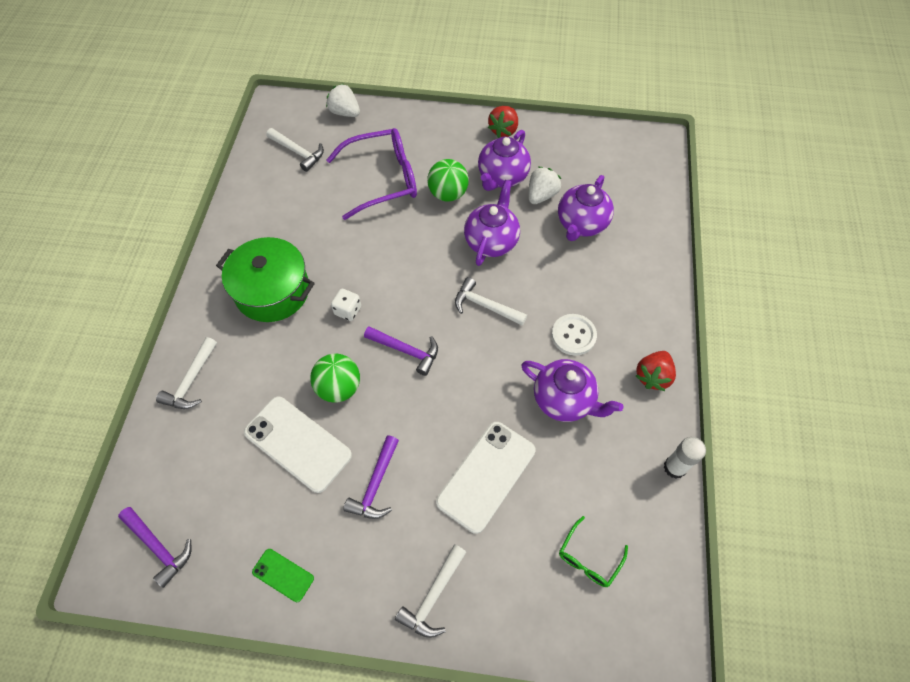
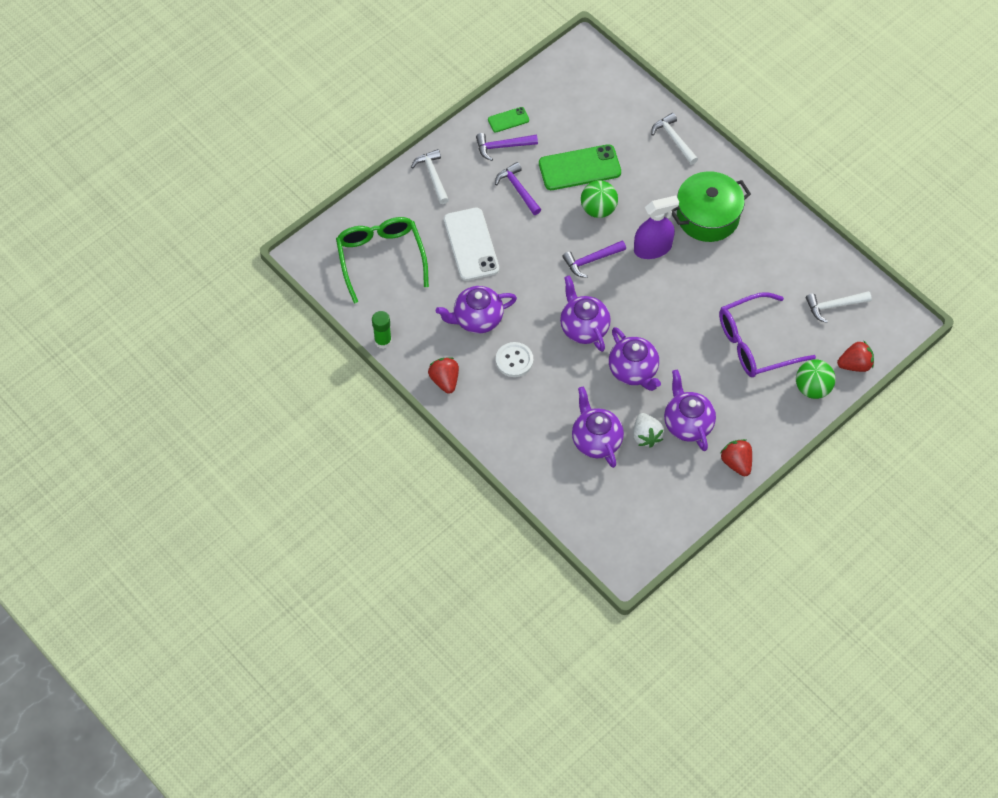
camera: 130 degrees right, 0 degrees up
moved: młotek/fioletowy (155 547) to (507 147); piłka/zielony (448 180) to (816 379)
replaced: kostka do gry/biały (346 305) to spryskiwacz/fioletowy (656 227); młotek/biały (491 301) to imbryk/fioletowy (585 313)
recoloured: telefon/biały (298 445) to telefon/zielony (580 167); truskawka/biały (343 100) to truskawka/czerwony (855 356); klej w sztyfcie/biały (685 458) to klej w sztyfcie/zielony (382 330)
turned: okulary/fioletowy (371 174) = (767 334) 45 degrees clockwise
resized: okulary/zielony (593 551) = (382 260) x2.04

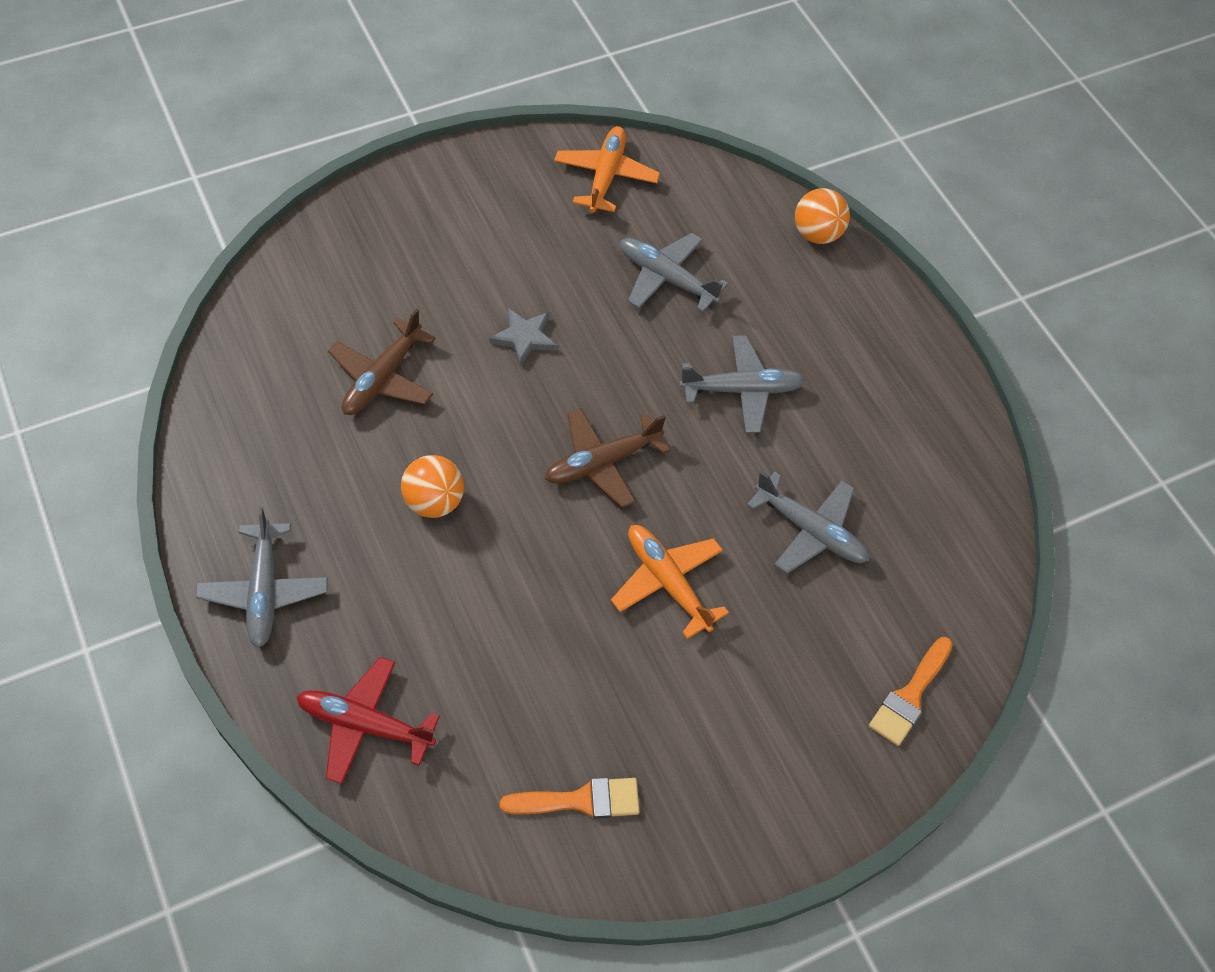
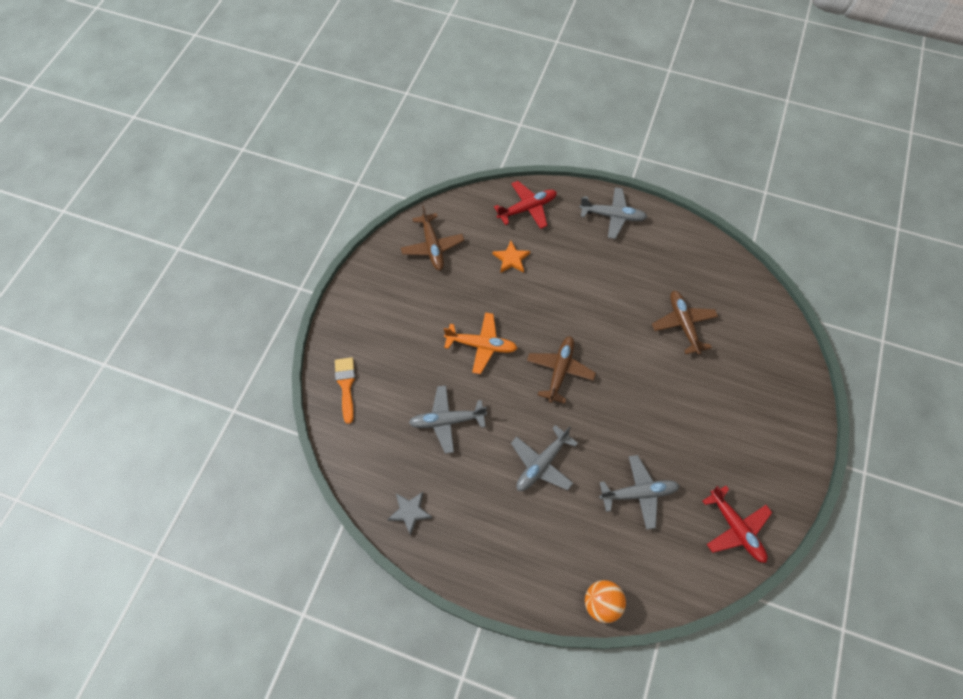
camera: 140 degrees right, 5 degrees up
removed: piłka/pomarańczowy (432 486)
added: gwiazda/pomarańczowy (511 257)
moved: gwiazda/szary (523 337) to (409 514)
replaced: pędzel/pomarańczowy (570 798) to samolot/brązowy (432 238)
recoloured: samolot/pomarańczowy (607 169) to samolot/czerwony (737 524)
turned: samolot/szary (261 577) = (613 213) 150 degrees clockwise

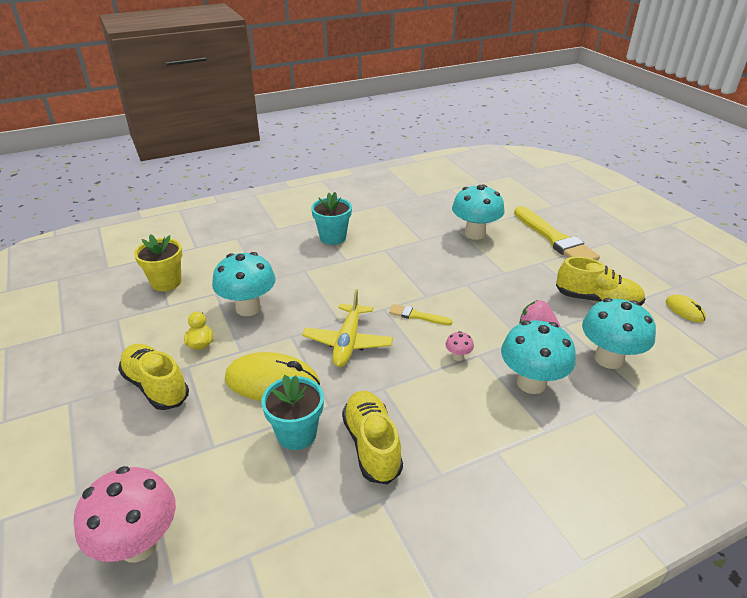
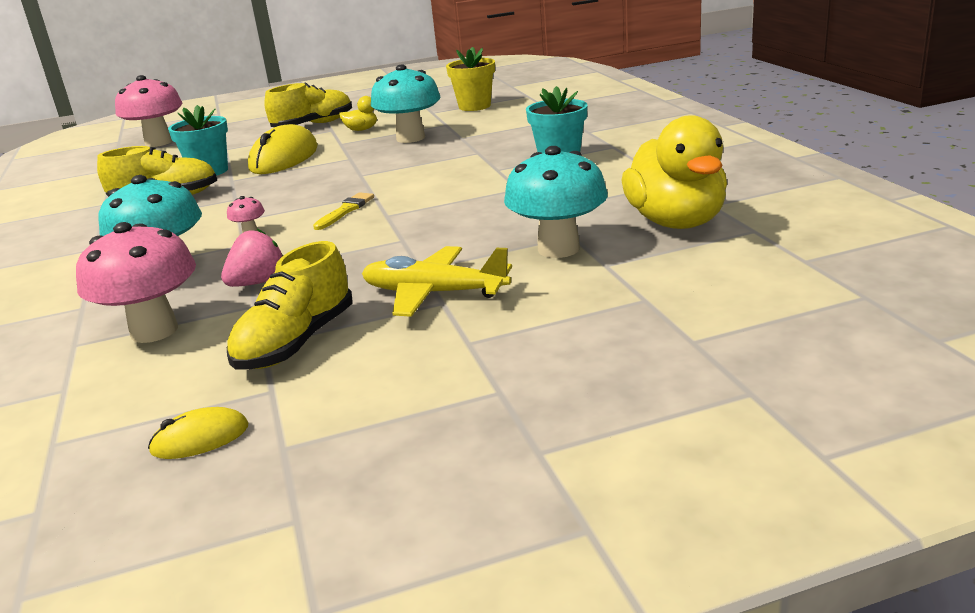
camera: 100 degrees right, 10 degrees down
removed: pędzel/żółty (557 233)
added: kaczka/żółty (674 172)
moved: samolot/żółty (347 328) to (437 281)
recoloured: grzyb/turkusowy (619 333) to grzyb/różowy (136 282)

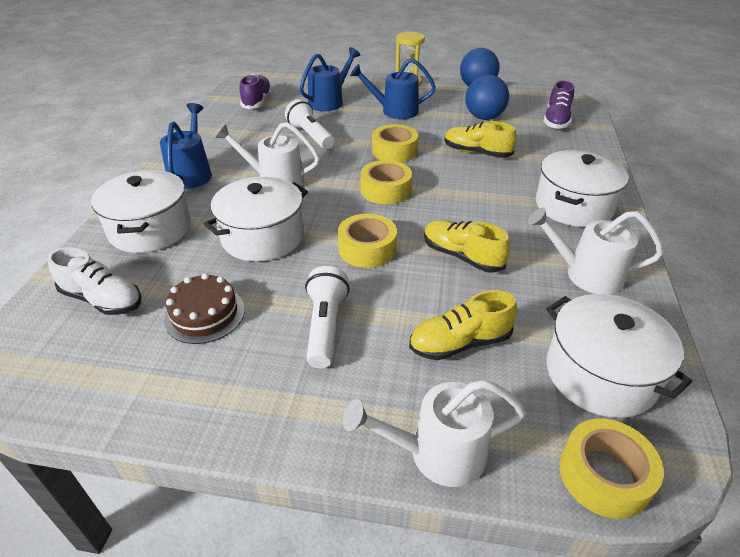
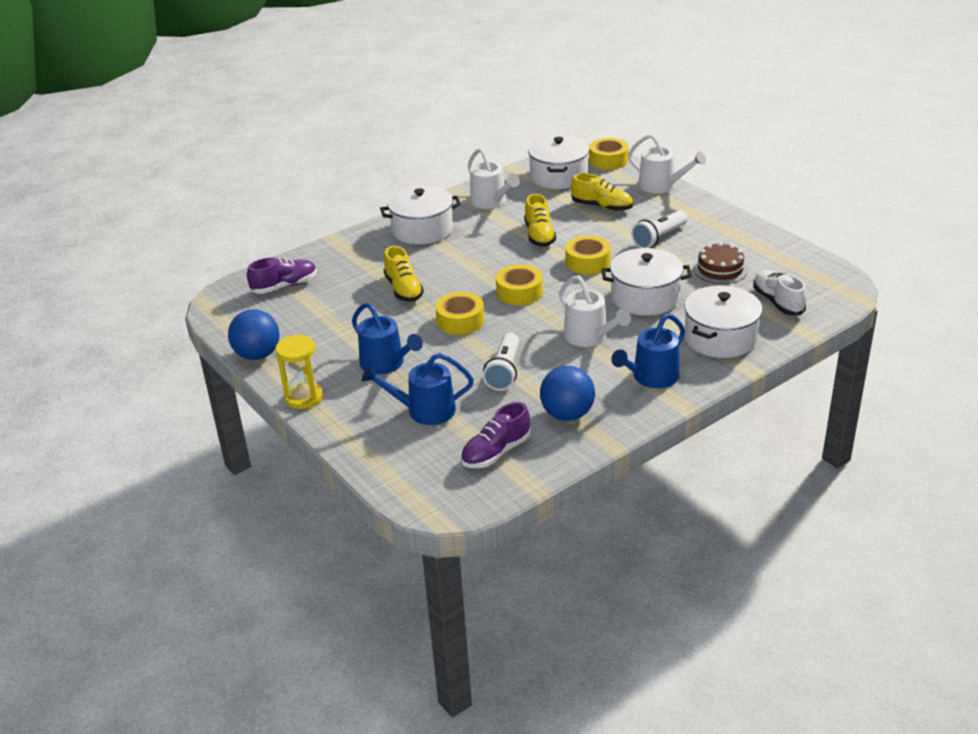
camera: 135 degrees left, 5 degrees down
moved: piłka/niebieski (487 97) to (567 393)

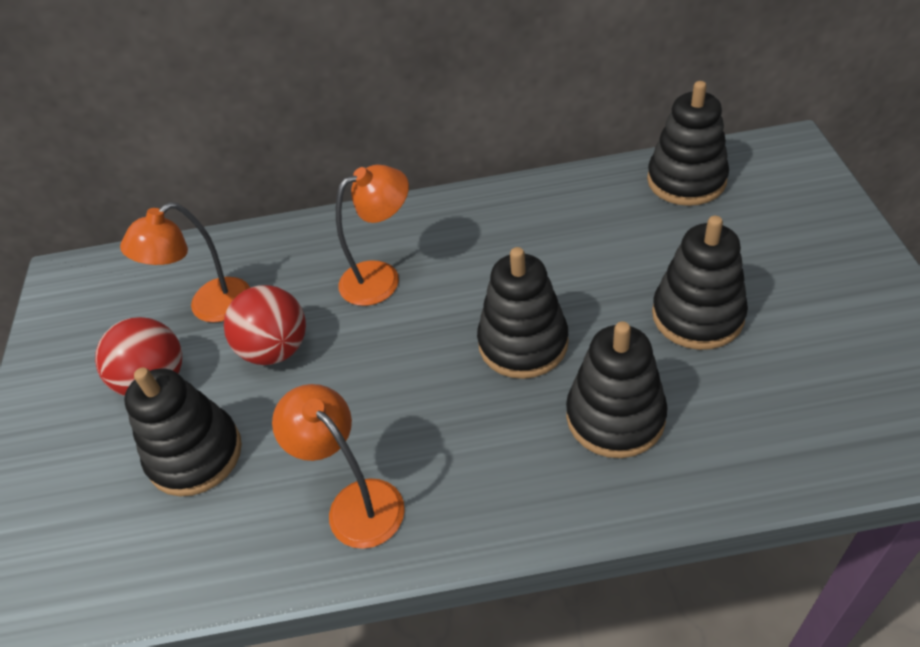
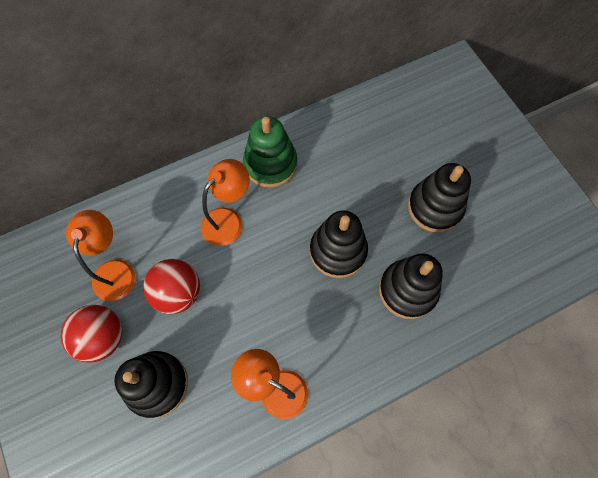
camera: 25 degrees left, 20 degrees up
removed: zabawka nakładanka/czarny (688 143)
added: zabawka nakładanka/zielony (270 152)
turned: lampka/pomarańczowy (185 262) = (101 255) 150 degrees clockwise

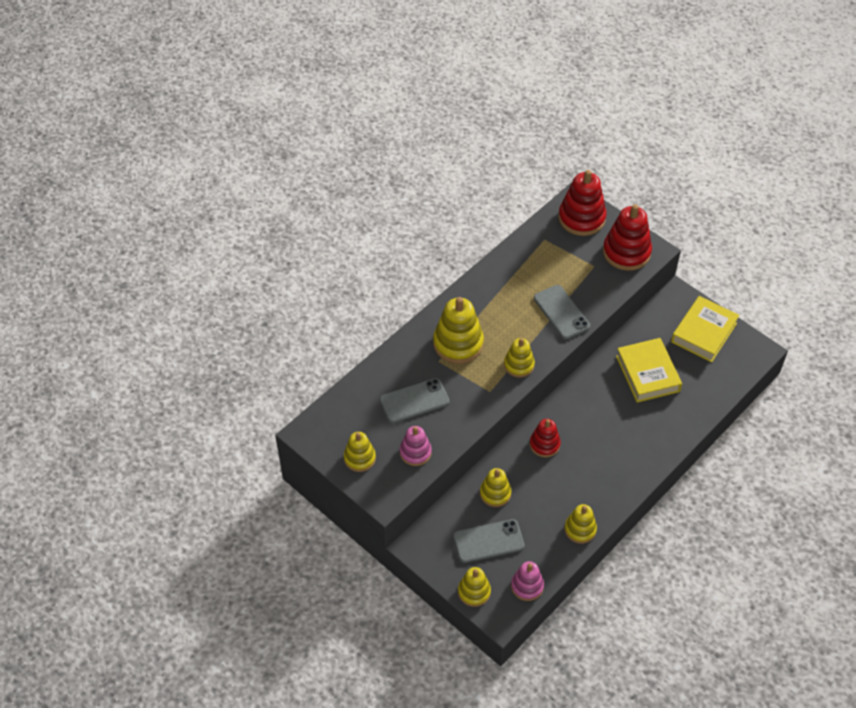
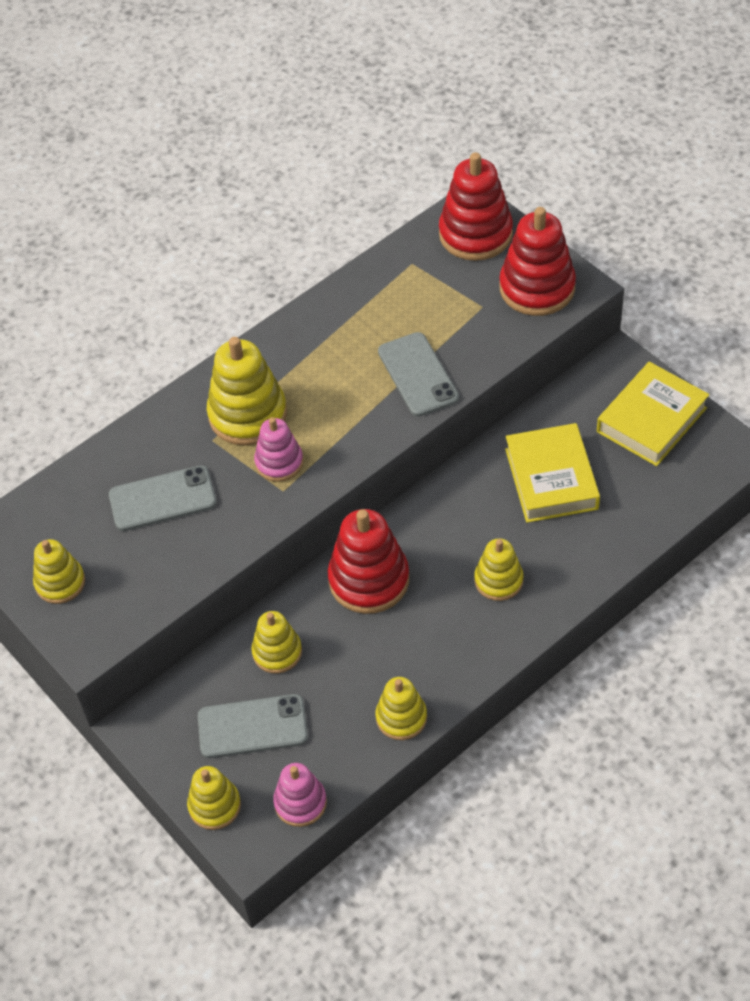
camera: 10 degrees right, 0 degrees up
moved: zabawka nakładanka/różowy (416 446) to (278 449); zabawka nakładanka/żółty (519 358) to (498 569)
resized: zabawka nakładanka/czerwony (545 438) = (368 561) x1.67

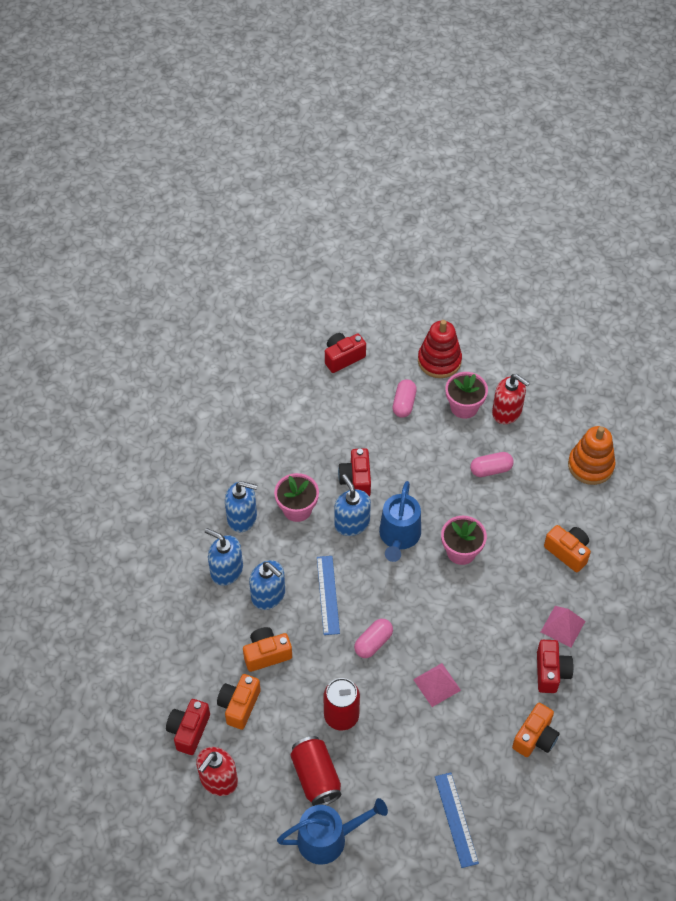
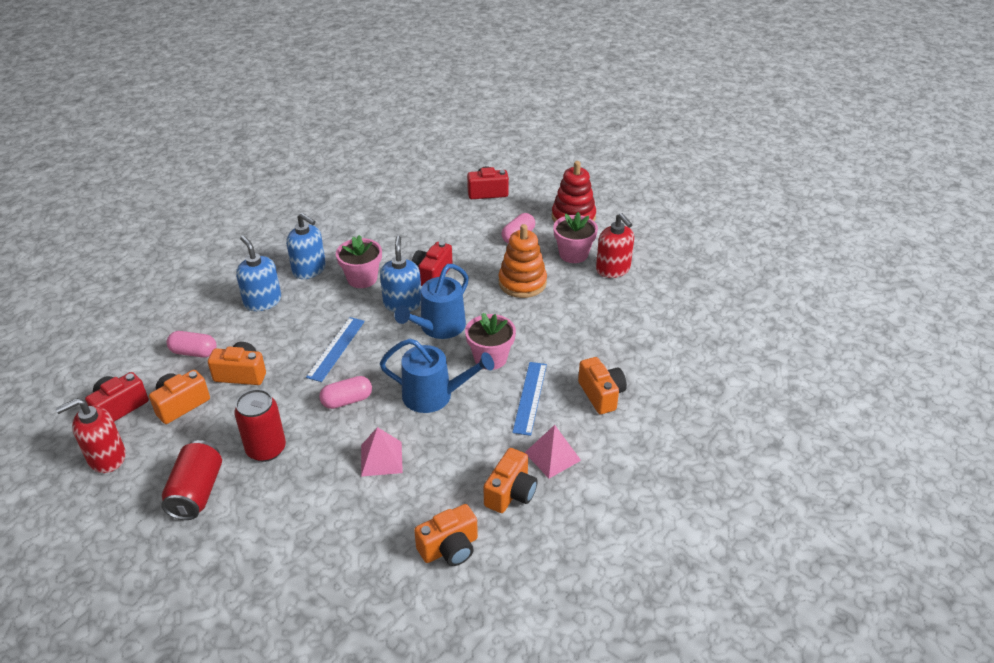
camera: 25 degrees right, 15 degrees down
removed: dozownik mydła/niebieski (267 585)
moved: konewka/niebieski (332 831) to (437 376); linijka/niebieski (457 820) to (529 399); kapsułka/różowy (492 464) to (191 344); zabawka nakładanka/pomarańczowy (591 455) to (523 261)
recoloured: aparat fotograficzny/czerwony (555 666) to aparat fotograficzny/pomarańczowy (511 480)

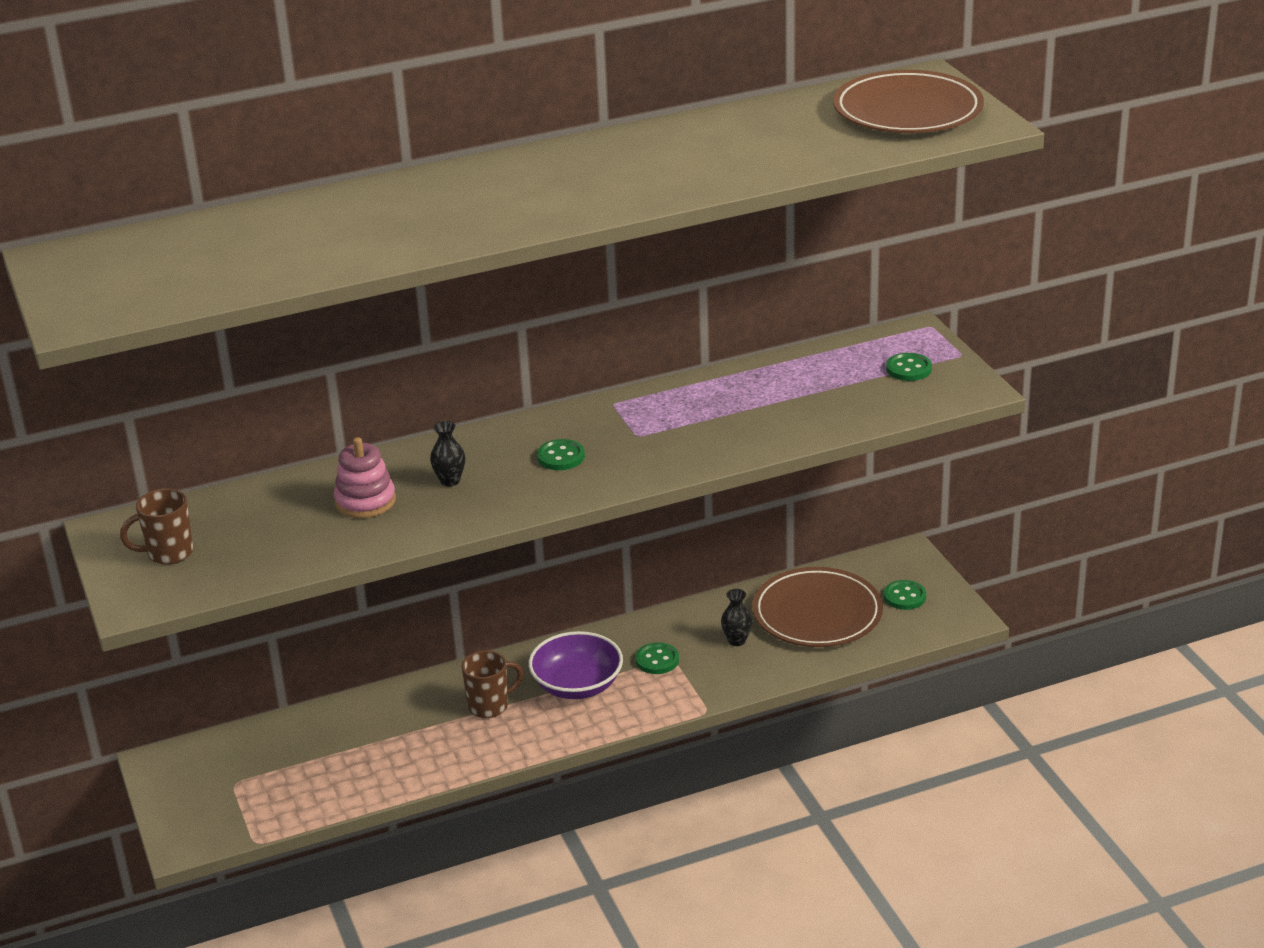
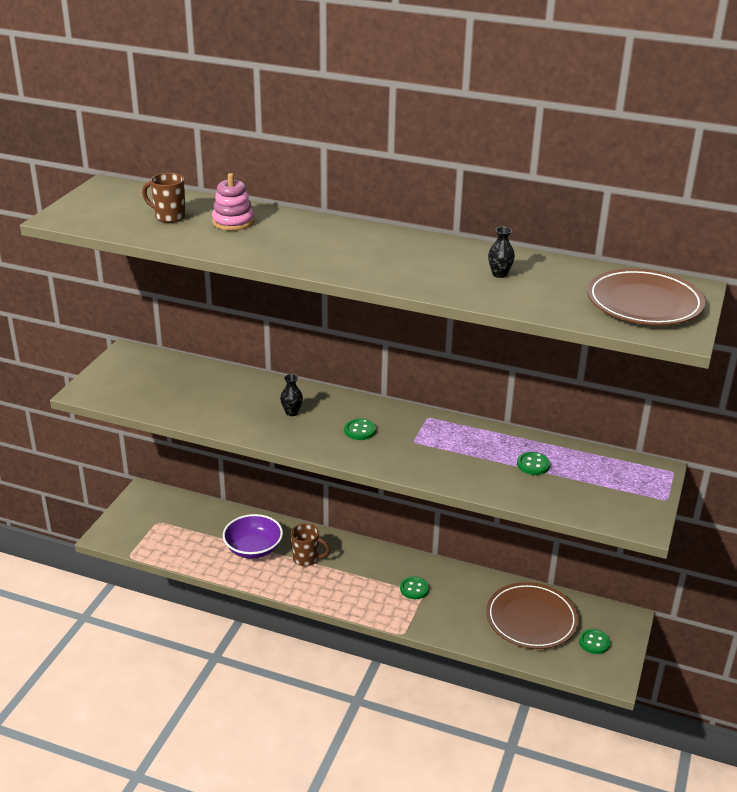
camera: 40 degrees right, 0 degrees up
moved: kubek/brązowy (156 526) to (164 198); zabawka nakładanka/różowy (365 477) to (233 202); miska/fioletowy (575 665) to (253 536); wazon/czarny (737 617) to (501 252); guzik/zielony (909 367) to (533 463)

